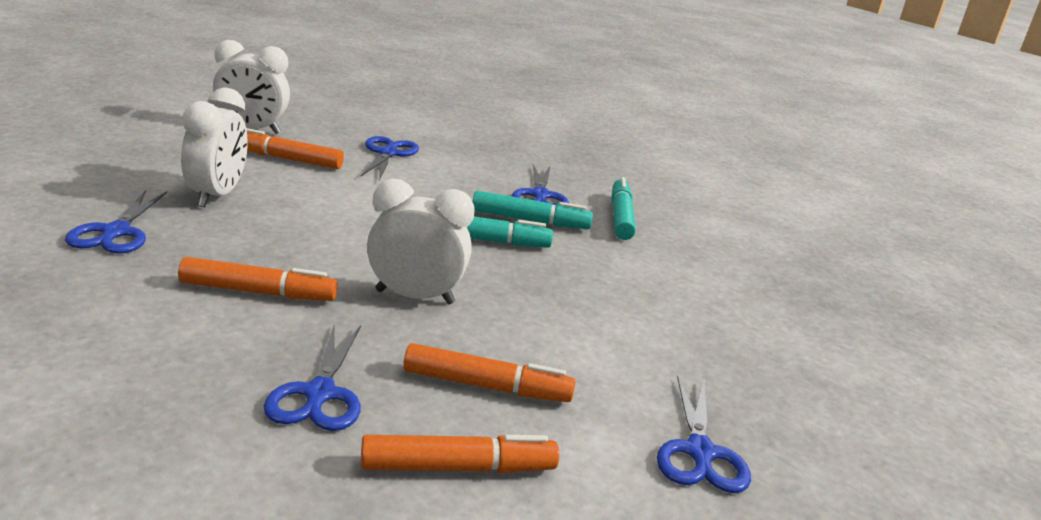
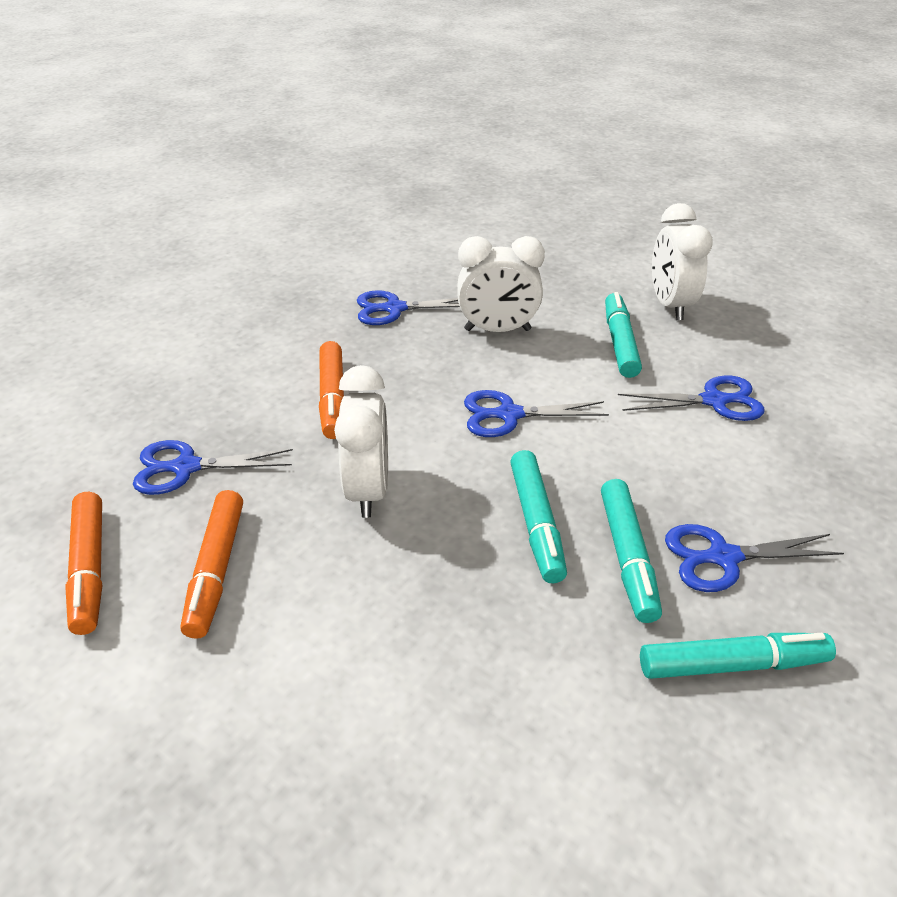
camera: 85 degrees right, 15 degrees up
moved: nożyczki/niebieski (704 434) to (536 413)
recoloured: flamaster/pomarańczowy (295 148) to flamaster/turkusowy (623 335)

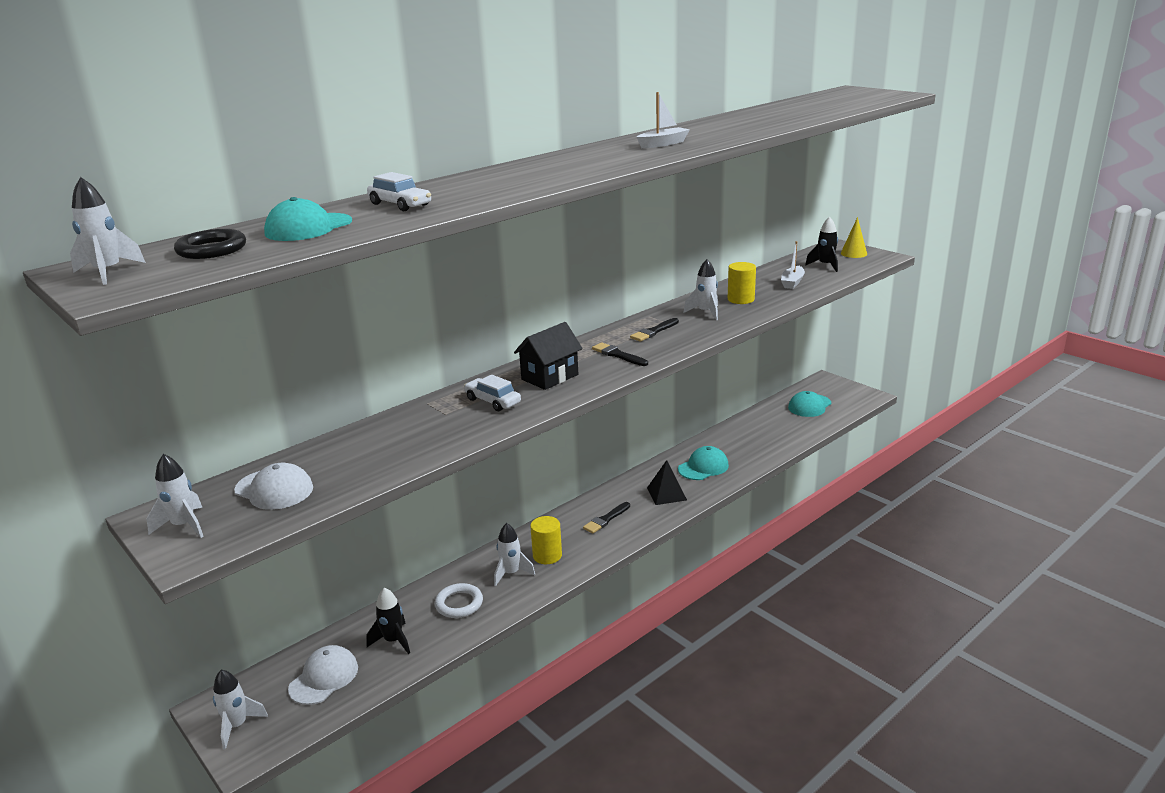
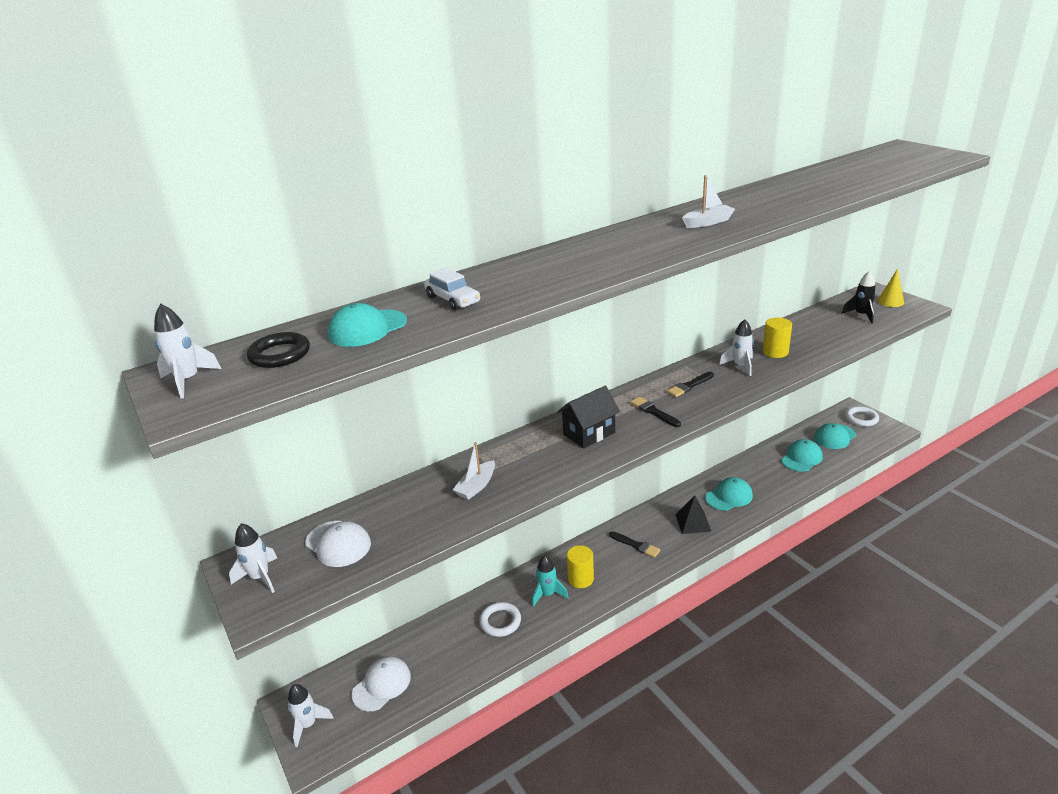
camera: 10 degrees right, 5 degrees up
removed: rakieta/czarny (388 621); samochód/biały (492 393)
added: czapka/turkusowy (802 455); pierścień/biały (862 416)
moved: łódka/biały (793 265) to (474 471)
recoloured: rakieta/biały (514 555) to rakieta/turkusowy (550 581)
turned: pędzel/czarny (606 518) = (634 544) 105 degrees counterclockwise

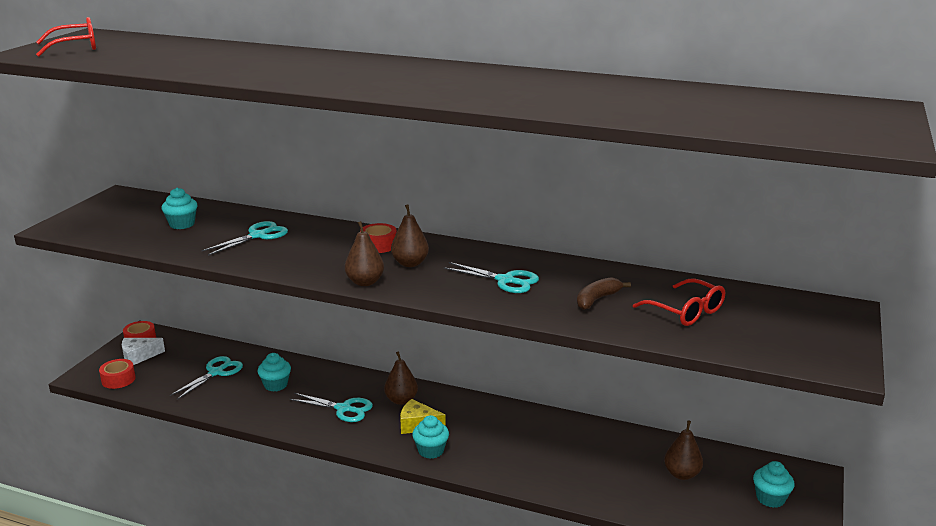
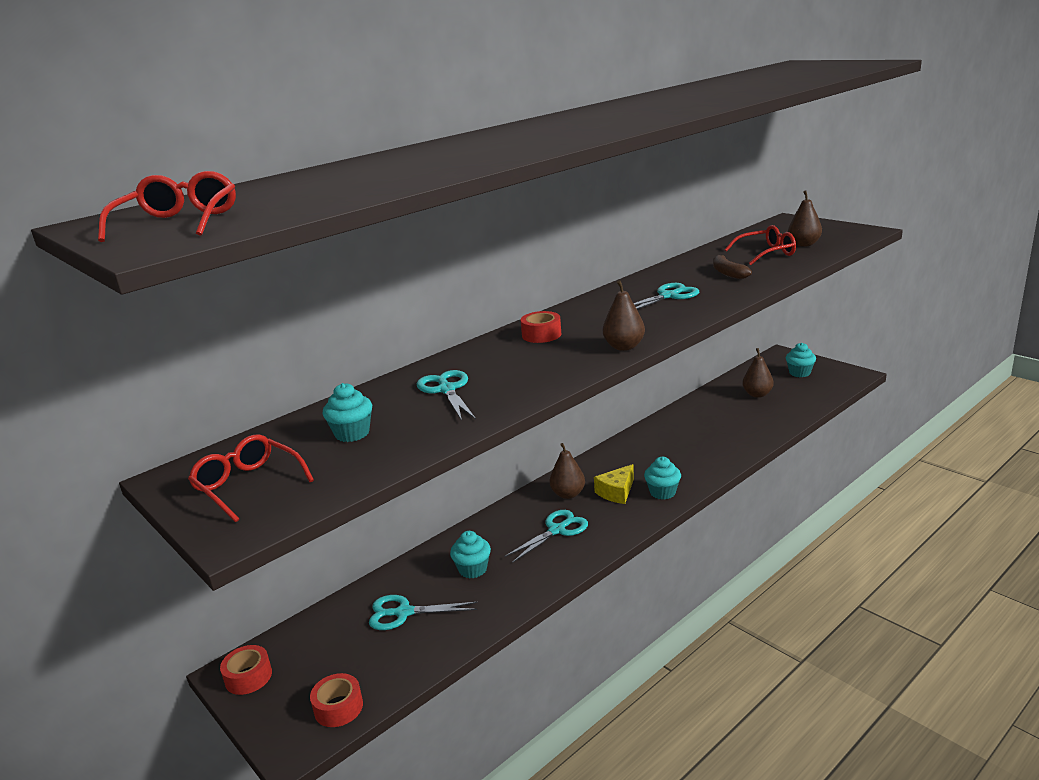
camera: 60 degrees left, 0 degrees up
removed: ser/biały (143 351)
added: okulary/czerwony (251 478)
moved: gruszka/brązowy (410 236) to (805 218)
turned: nożyczki/turkusowy (206 378) = (423 612) 60 degrees counterclockwise

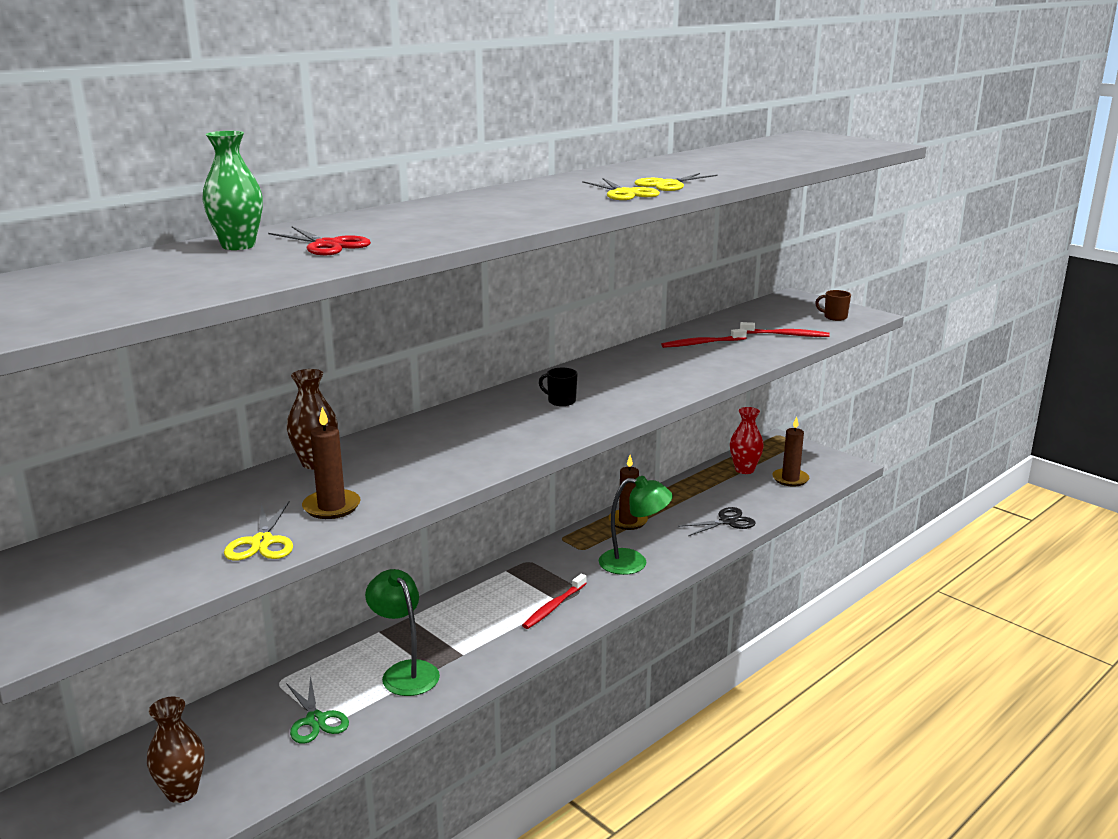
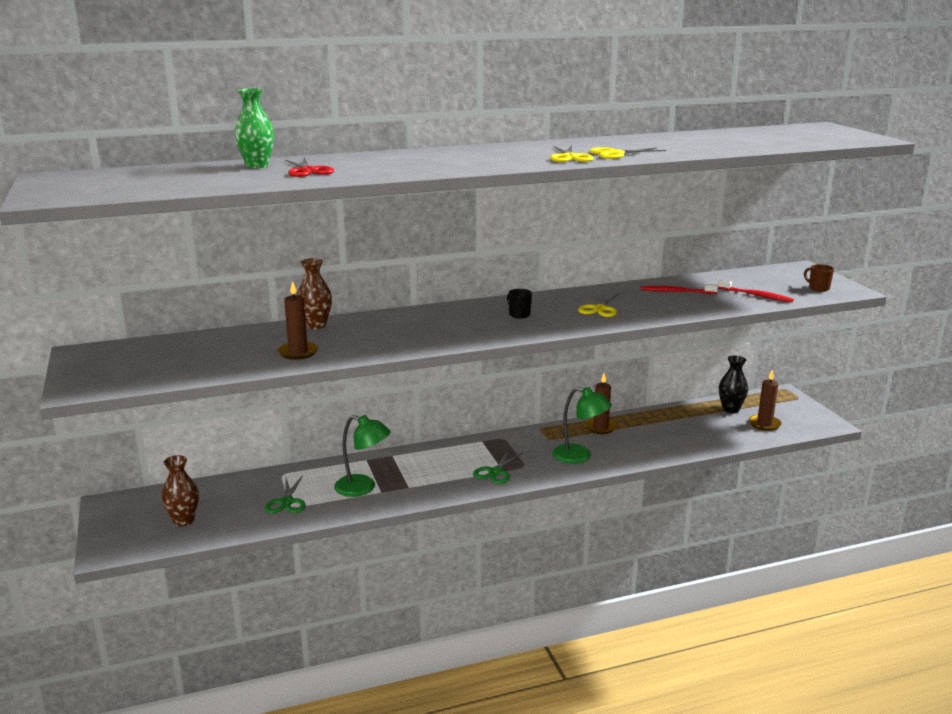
camera: 25 degrees right, 0 degrees up
removed: nożyczki/czarny (717 521)
moved: nożyczki/żółty (258 530) to (598 305)
replaced: szczoteczka do zębów/czerwony (554 601) to nożyczki/zielony (498 467)
recoloured: wazon/czerwony (747 440) to wazon/czarny (733 384)
turned: lampka/zielony (402 632) = (362 456) 120 degrees clockwise

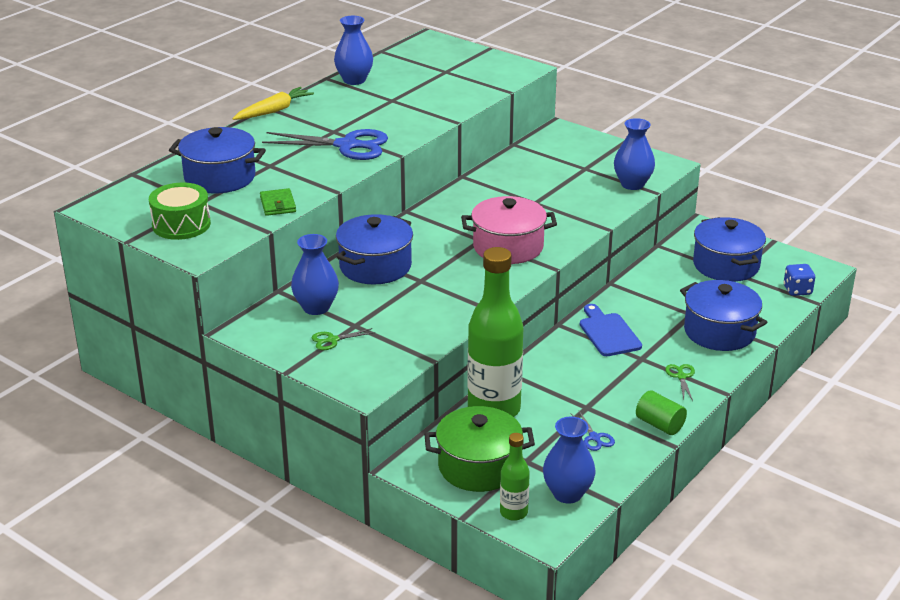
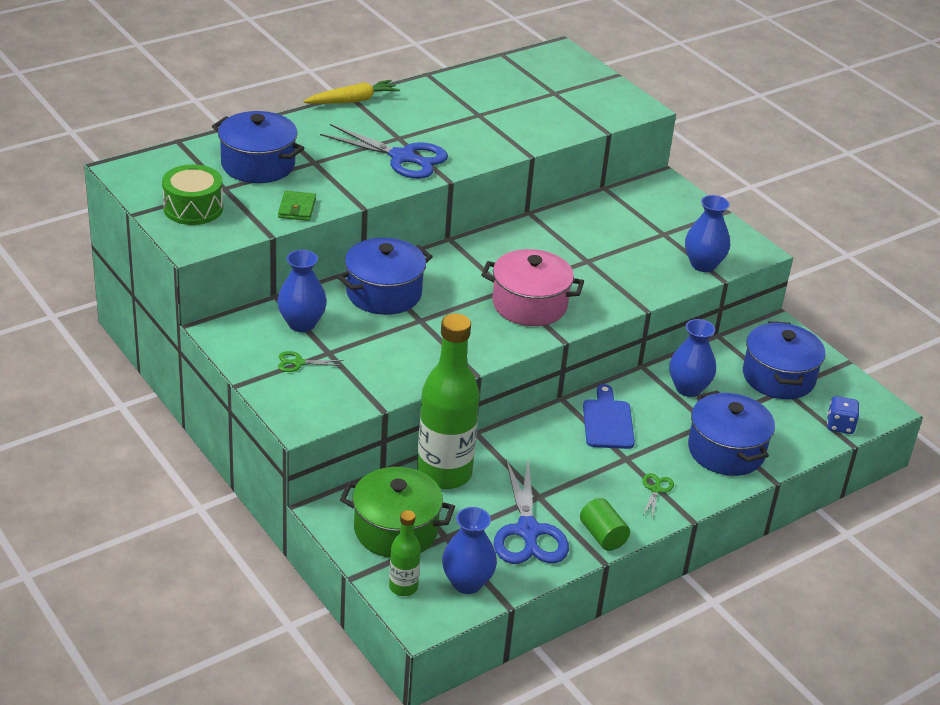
camera: 15 degrees right, 5 degrees up
moved: wazon/niebieski (353 50) to (692 358)
resized: nożyczki/niebieski (592 431) = (531 511) x2.25

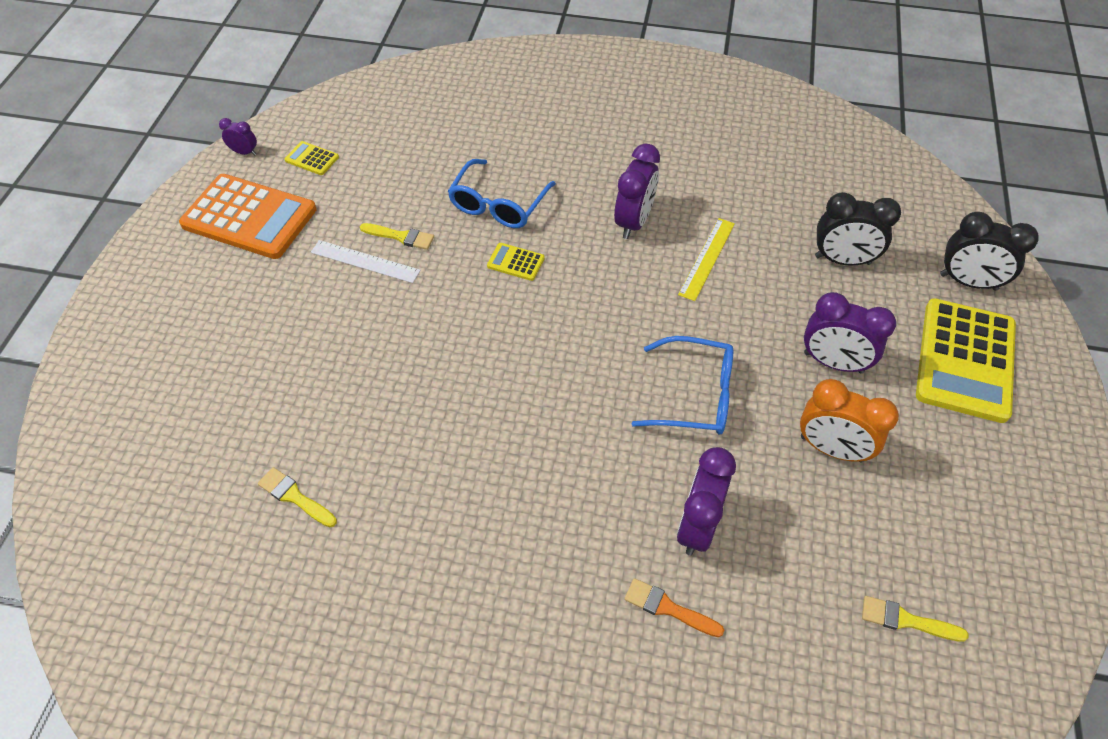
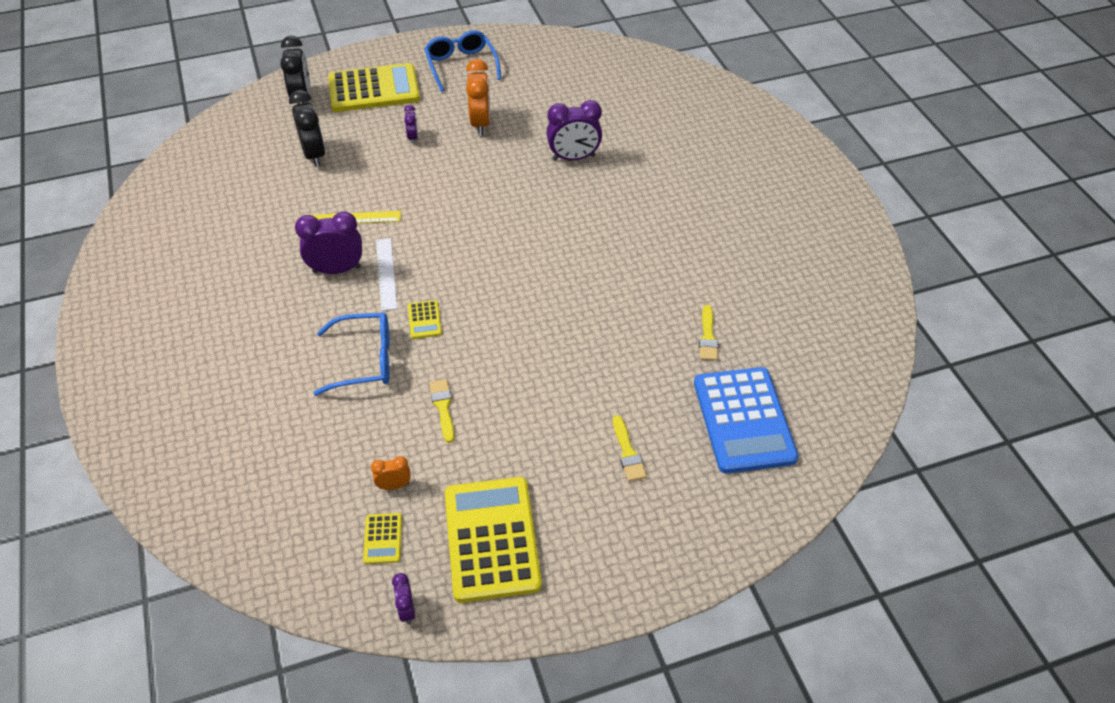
camera: 120 degrees left, 5 degrees down
removed: pędzel/pomarańczowy (674 607)
added: budzik/pomarańczowy (391 473); kalkulator/niebieski (746 420)
moved: linijka/biały (366 261) to (386 274); okulary/niebieski (682 385) to (462 61); pędzel/żółty (915 619) to (630 448)
recoloured: kalkulator/pomarańczowy (247 216) to kalkulator/żółty (493 540)
resized: budzik/fioletowy (850 332) = (411 124) x0.52

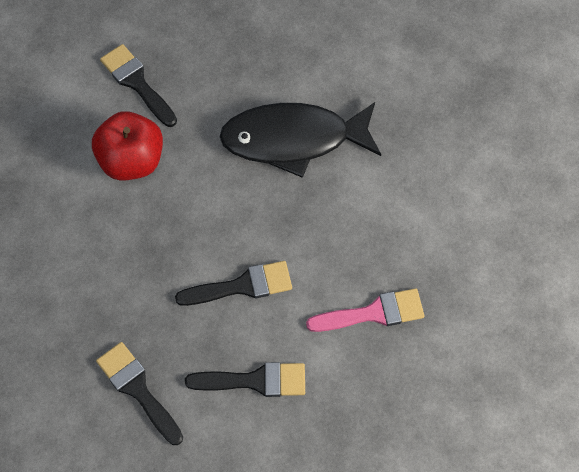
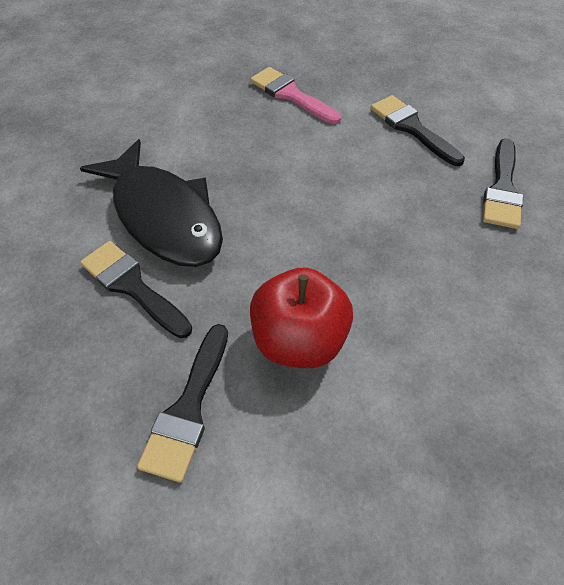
camera: 125 degrees left, 10 degrees down
moved: pędzel/czarny (233 283) to (136 289)

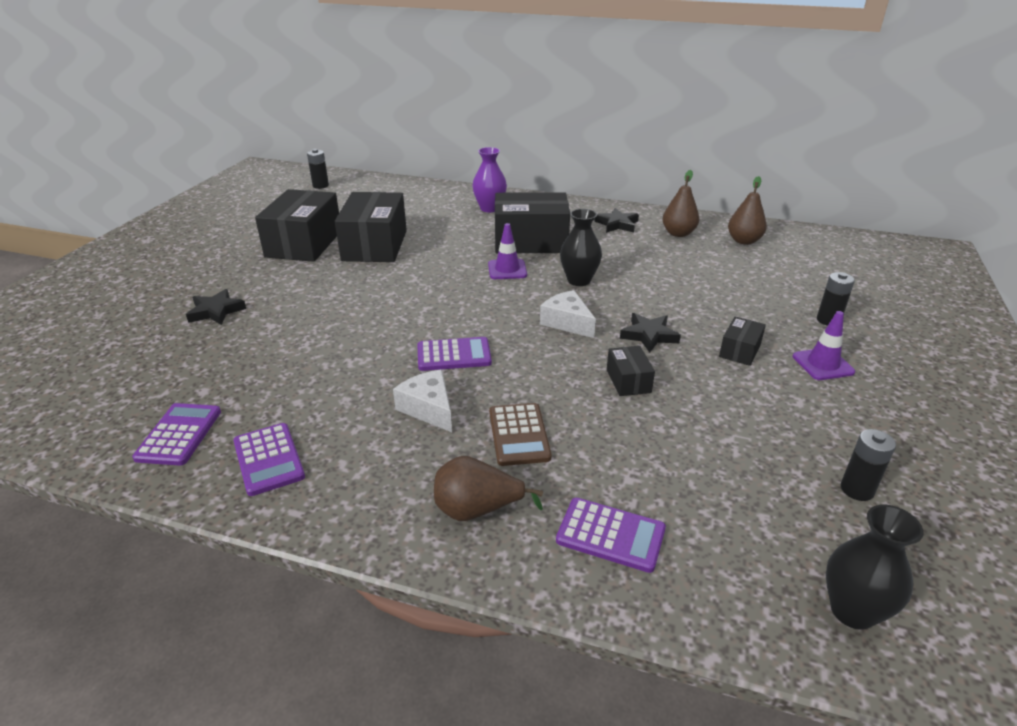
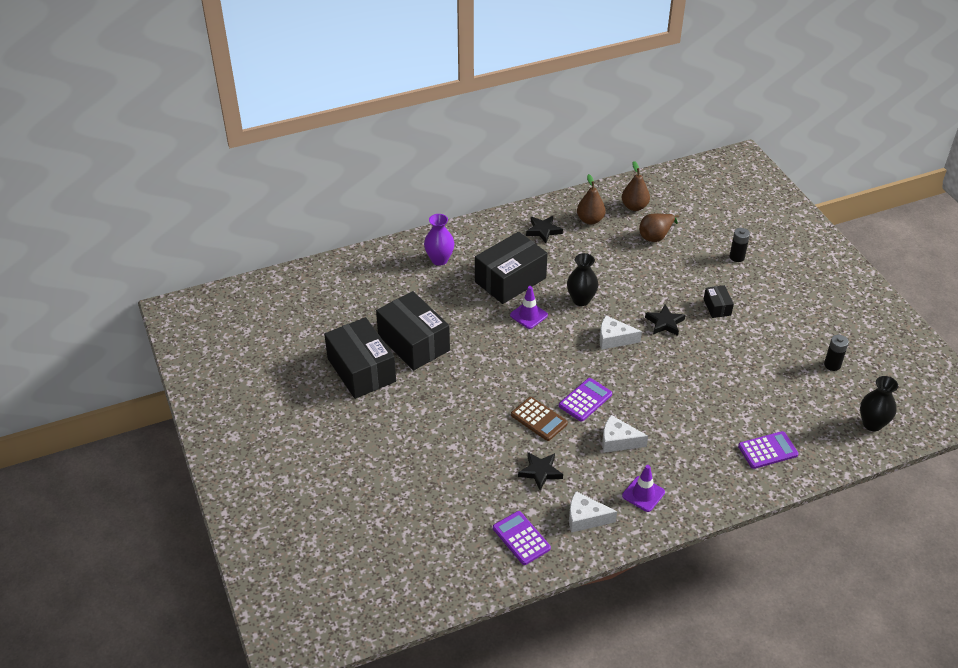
camera: 40 degrees left, 10 degrees up
removed: bateria/czarny (318 169); pudełko/czarny (631 371)
moved: gwiazda/czarny (216 307) to (540 471); gruszka/brązowy (488 488) to (659 228); kalkulator/brązowy (520 434) to (539 419); pachołek/fioletowy (824 345) to (643 488)
replaced: kalkulator/fioletowy (269 459) to ser/biały (593 512)

